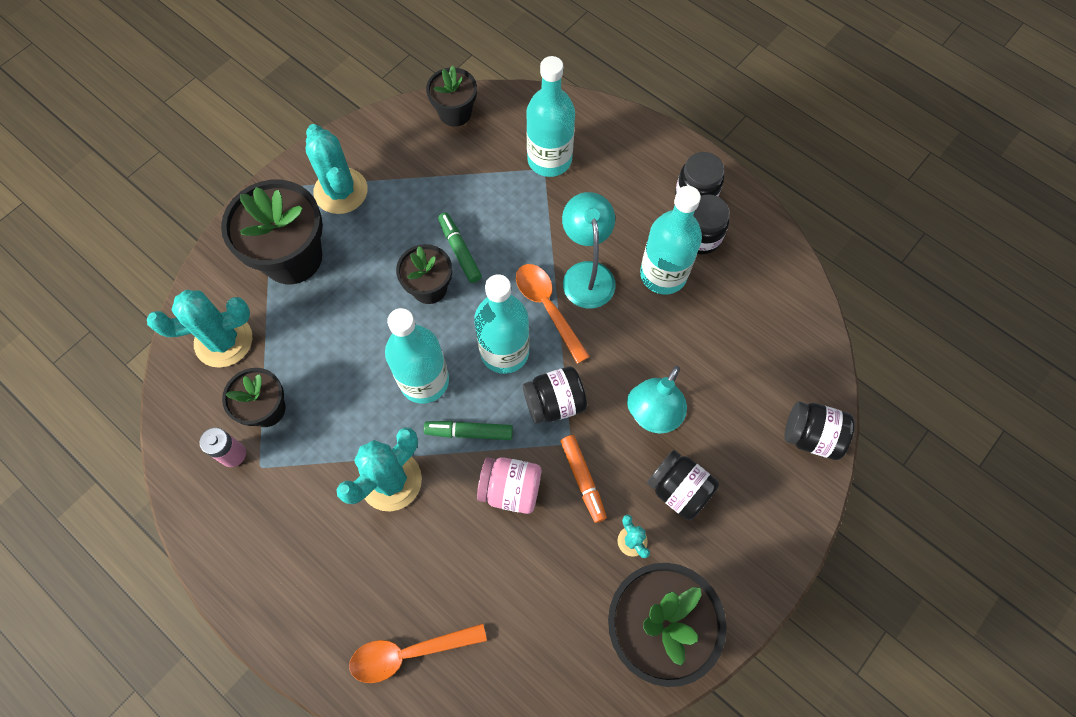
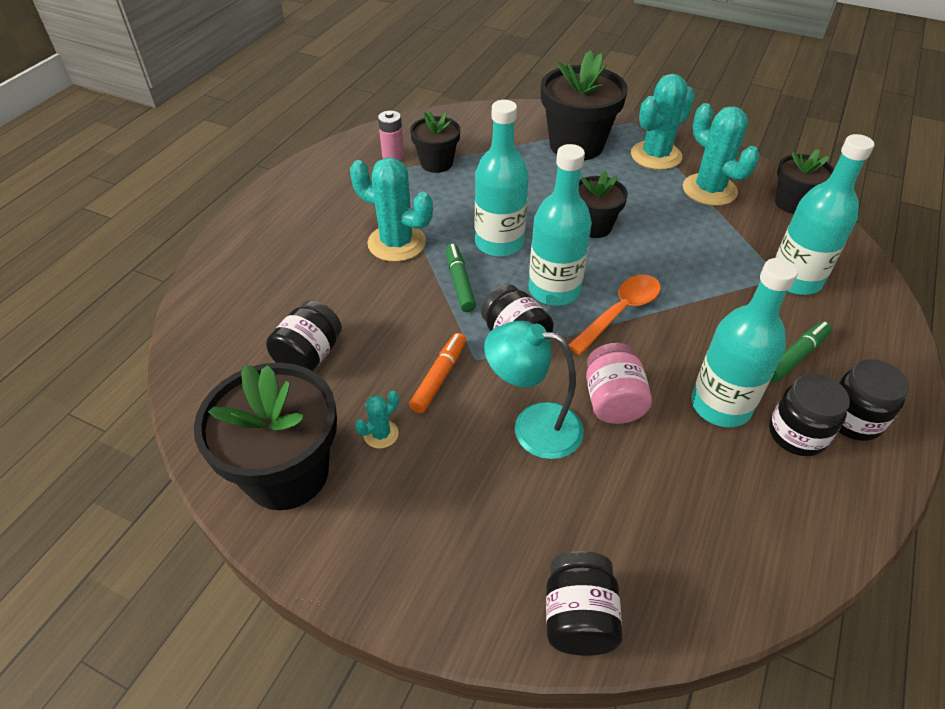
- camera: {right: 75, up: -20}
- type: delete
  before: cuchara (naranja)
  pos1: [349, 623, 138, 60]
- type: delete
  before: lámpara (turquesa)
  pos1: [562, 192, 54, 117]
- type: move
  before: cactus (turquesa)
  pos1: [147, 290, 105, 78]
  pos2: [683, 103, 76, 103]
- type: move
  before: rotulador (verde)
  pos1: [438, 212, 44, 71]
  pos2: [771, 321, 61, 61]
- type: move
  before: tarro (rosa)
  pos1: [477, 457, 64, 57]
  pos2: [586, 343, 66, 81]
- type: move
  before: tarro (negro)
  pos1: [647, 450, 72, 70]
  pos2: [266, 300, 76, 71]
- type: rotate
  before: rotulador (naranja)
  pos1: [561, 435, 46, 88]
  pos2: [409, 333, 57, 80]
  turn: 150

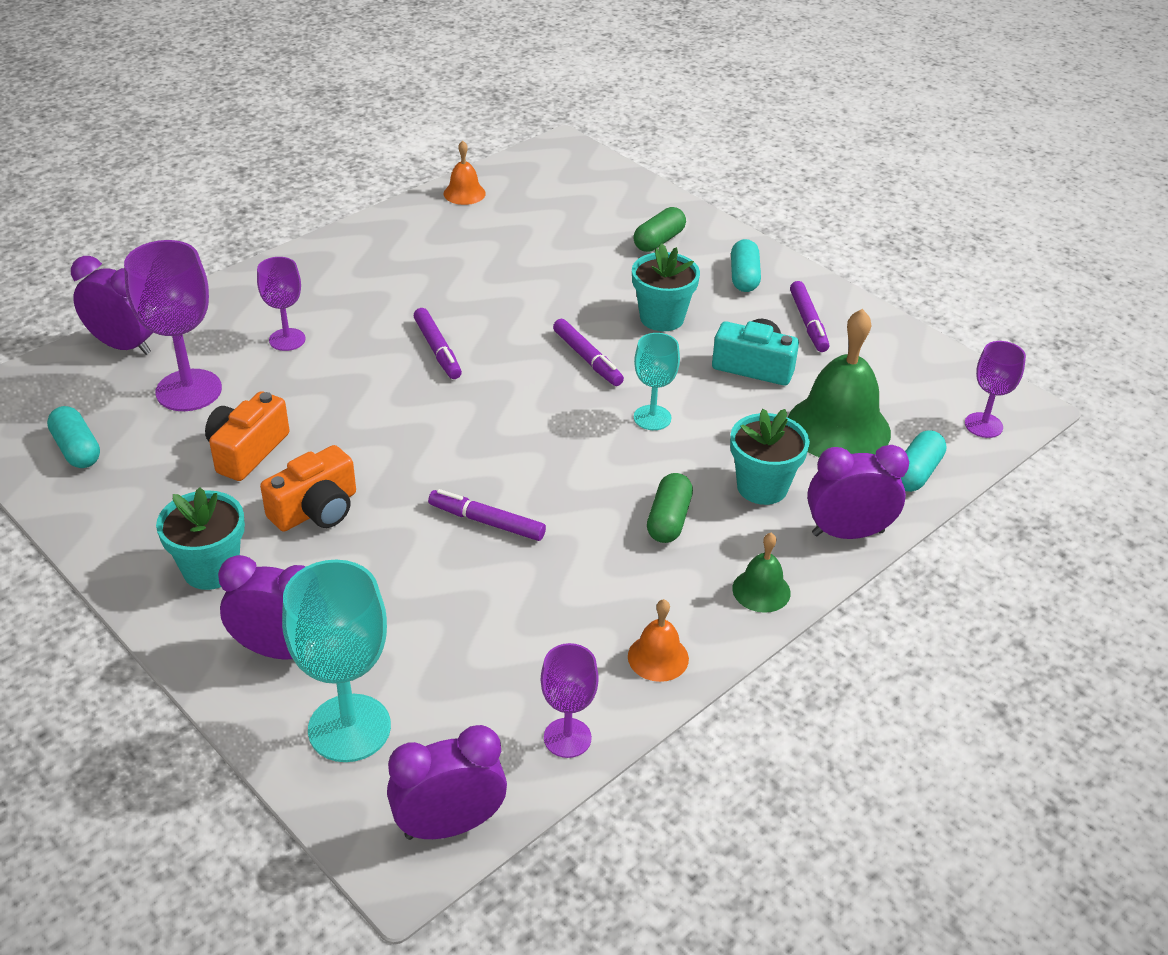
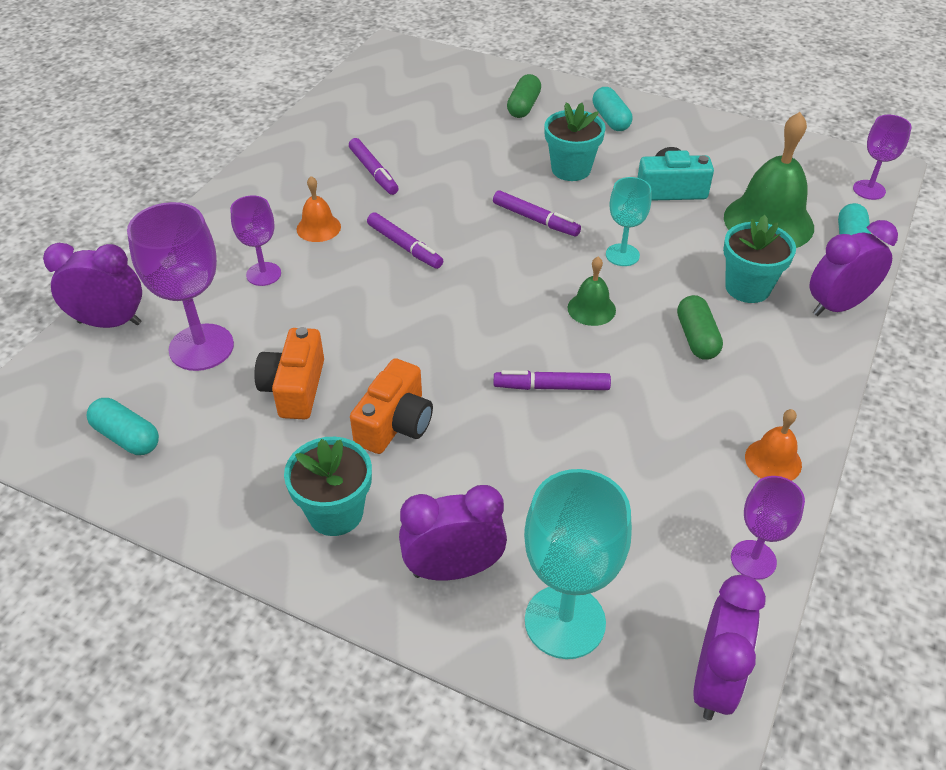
- camera: {right: -20, up: 5}
- type: move
  before: campana (naranja)
  pos1: [444, 141, 42, 64]
  pos2: [297, 176, 44, 66]
- type: move
  before: campana (verde)
  pos1: [732, 533, 59, 80]
  pos2: [567, 257, 49, 69]
- type: move
  before: rotulador (morado)
  pos1: [790, 281, 39, 71]
  pos2: [349, 138, 50, 57]
- type: rotate
  before: despertador (morado)
  pos1: [387, 725, 120, 115]
  pos2: [693, 575, 73, 145]
  turn: 150

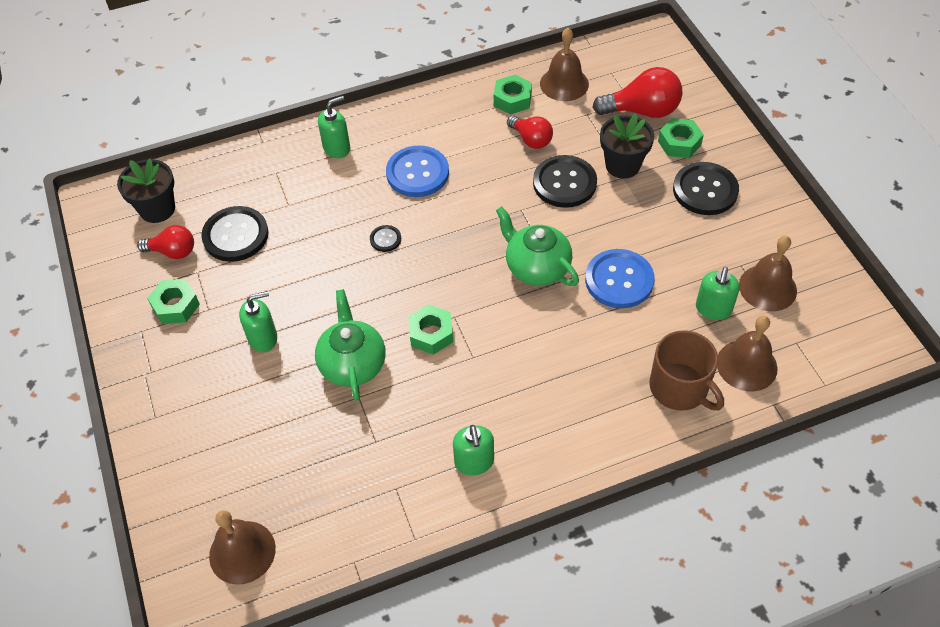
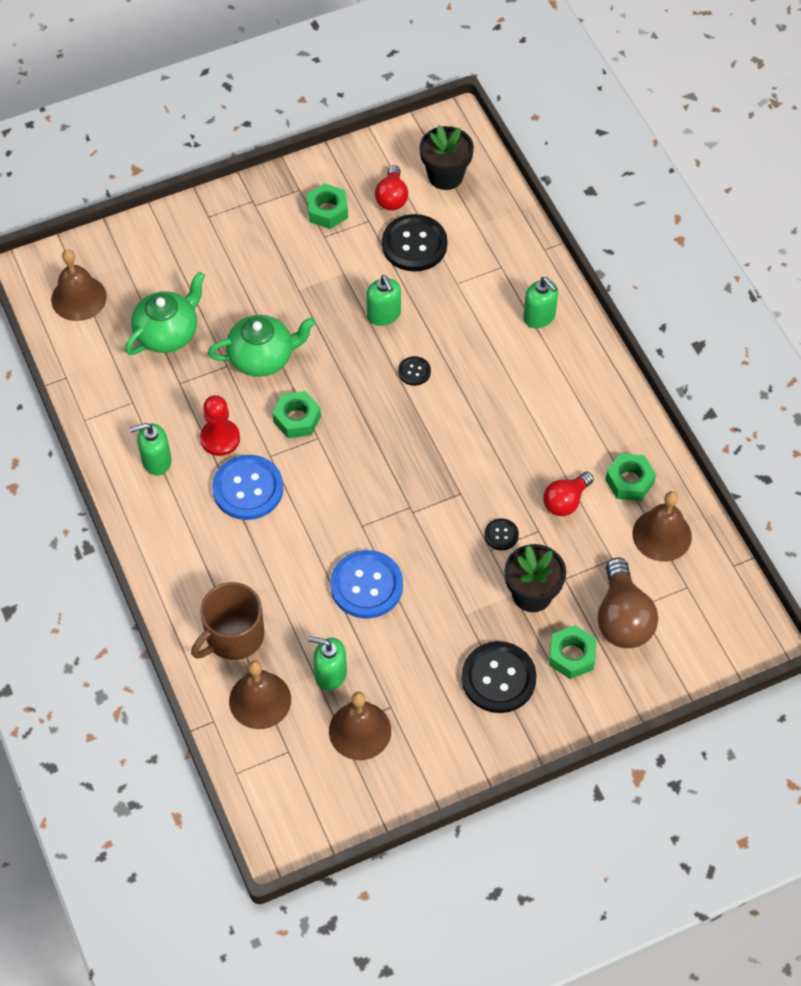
- camera: {right: 85, up: 5}
- type: insert
  after: peón (rojo)
  pos2: [200, 395, 40, 61]
- type: move
  before: dispensador de jabón (verde)
  pos1: [239, 291, 38, 61]
  pos2: [366, 275, 35, 51]
- type: move
  before: botón (azul)
  pos1: [386, 145, 63, 52]
  pos2: [212, 455, 71, 65]
- type: move
  before: tetera (verde)
  pos1: [496, 206, 83, 80]
  pos2: [125, 272, 80, 83]
- type: recolor
  before: bombilla (rojo)
  after: bombilla (marrón)
  pos1: [592, 67, 91, 51]
  pos2: [597, 558, 61, 90]
- type: resize
  before: botón (negro)
  pos1: [533, 155, 64, 53]
  pos2: [484, 518, 35, 32]
  scale: 0.48

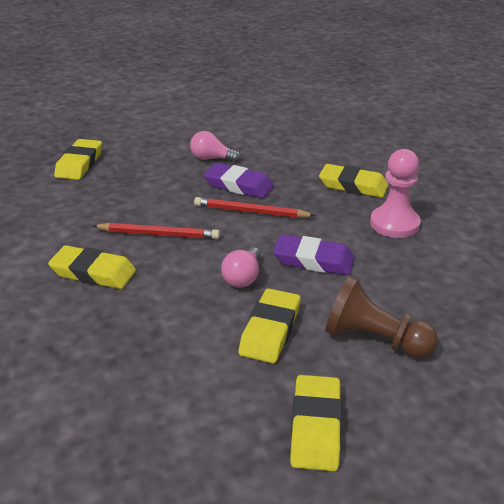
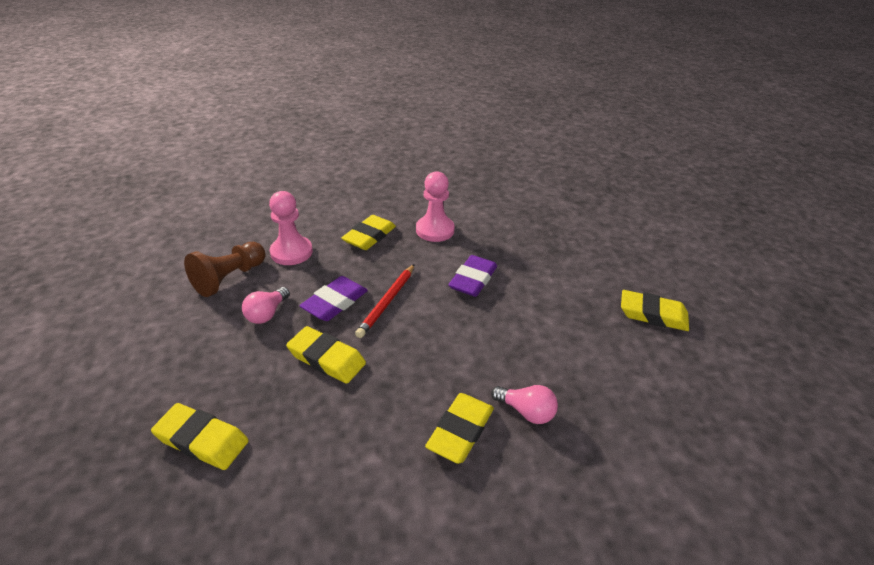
- camera: {right: -80, up: 5}
- type: delete
  before: lápiz (rojo)
  pos1: [93, 223, 127, 16]
- type: insert
  after: peón (rosa)
  pos2: [269, 191, 44, 74]
- type: move
  before: bombilla (rosa)
  pos1: [221, 247, 39, 41]
  pos2: [491, 385, 67, 39]
- type: move
  before: goma de borrar (amarillo)
  pos1: [238, 288, 63, 75]
  pos2: [286, 326, 80, 58]
- type: move
  before: peón (marrón)
  pos1: [325, 276, 113, 82]
  pos2: [184, 242, 81, 55]

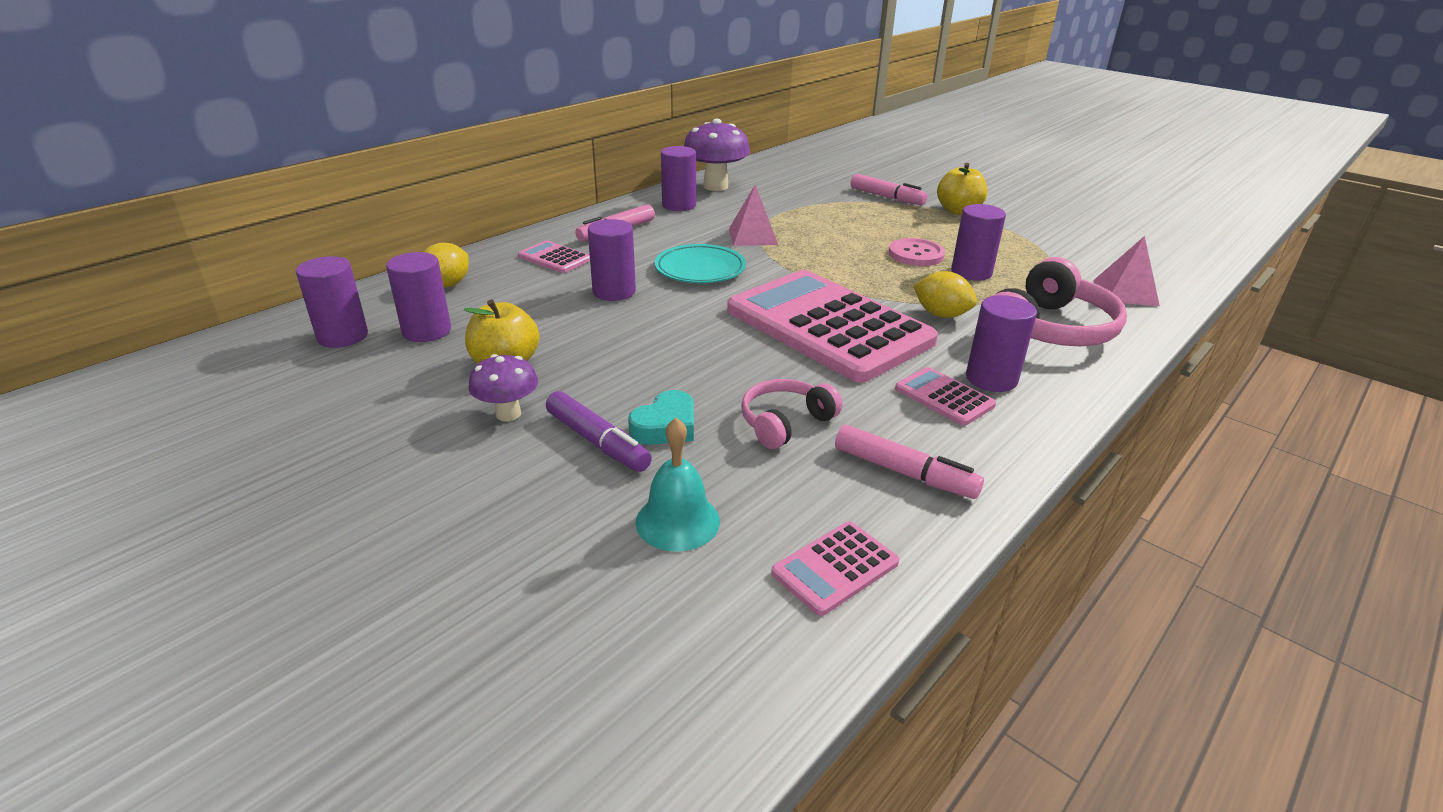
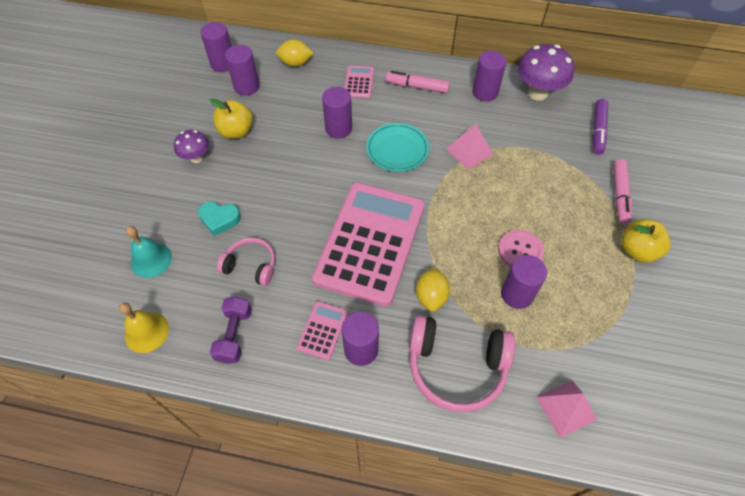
- camera: {right: 60, up: 25}
- type: move
  before: rotulador (morado)
  pos1: [546, 391, 106, 81]
  pos2: [593, 99, 15, 56]
- type: replace
  before: calculadora (rosa)
  after: campana (amarillo)
  pos1: [771, 521, 128, 95]
  pos2: [119, 303, 50, 50]
- type: replace
  before: rotulador (rosa)
  after: mancuerna (morado)
  pos1: [835, 425, 149, 74]
  pos2: [210, 296, 42, 68]

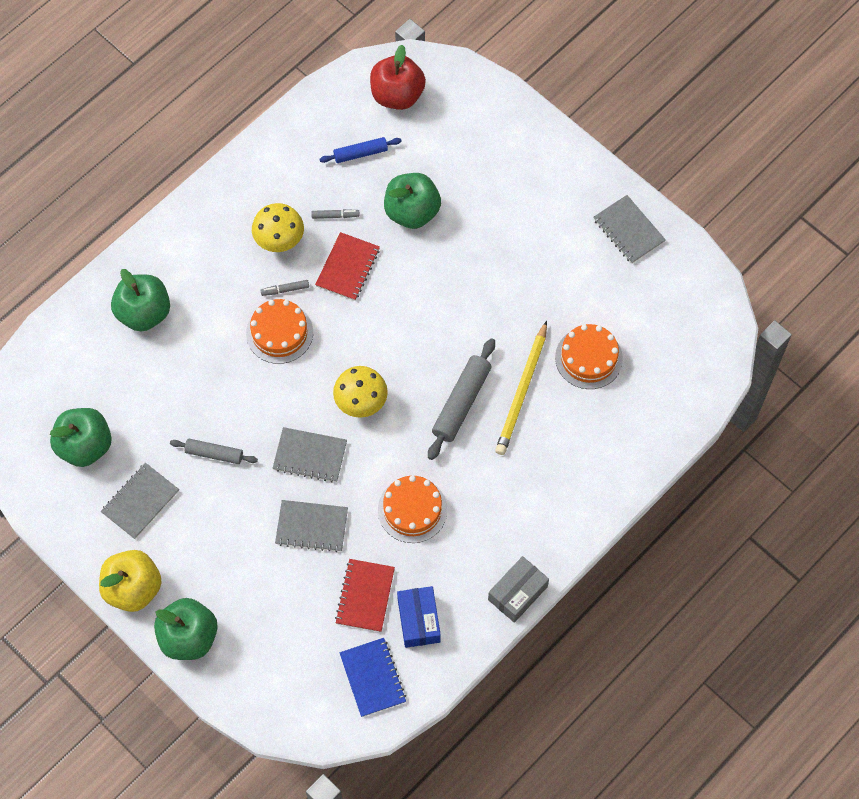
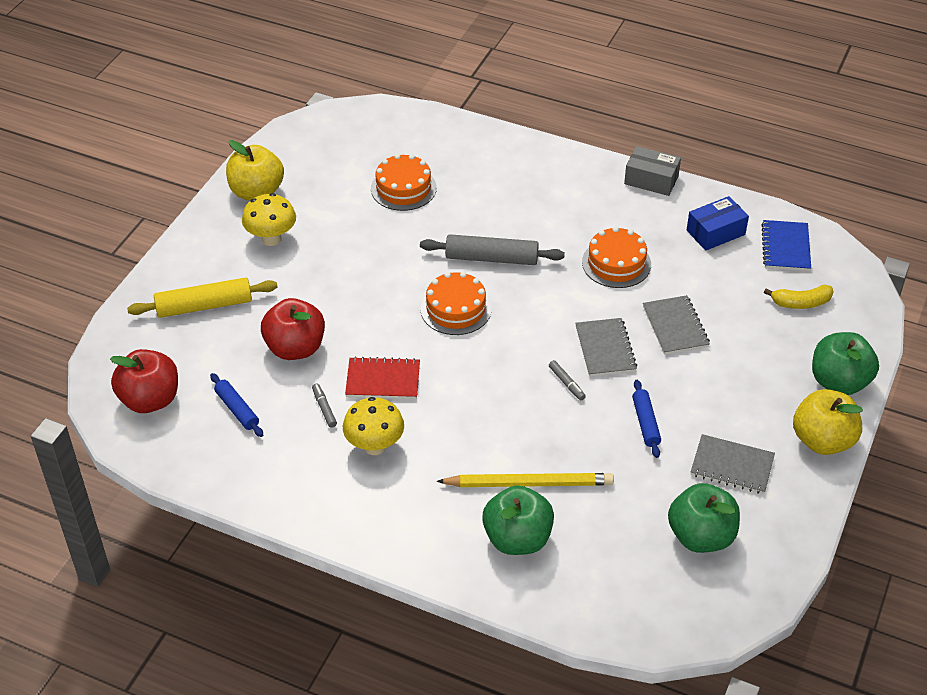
- camera: {right: -110, up: -20}
- type: delete
  before: cuaderno (rojo)
  pos1: [335, 559, 60, 73]
- type: insert
  after: rodillo (amarillo)
  pos2: [127, 277, 150, 41]
- type: insert
  after: plátano (amarillo)
  pos2: [764, 285, 70, 24]
- type: move
  before: tarta (naranja)
  pos1: [246, 299, 67, 65]
  pos2: [420, 272, 72, 63]
- type: move
  before: rotulador (gris)
  pos1: [260, 280, 49, 16]
  pos2: [549, 360, 37, 40]
- type: move
  before: seta (amarillo)
  pos1: [333, 366, 55, 52]
  pos2: [242, 193, 54, 53]
- type: move
  before: lápiz (amarillo)
  pos1: [495, 321, 52, 134]
  pos2: [436, 473, 178, 14]
- type: replace
  before: cuaderno (gris)
  after: manzana (amarillo)
  pos1: [593, 195, 73, 69]
  pos2: [226, 140, 58, 61]
- type: recolor
  before: rodillo (gris)
  after: rodillo (azul)
  pos1: [170, 439, 88, 25]
  pos2: [632, 380, 29, 78]
- type: recolor
  before: manzana (verde)
  after: manzana (rojo)
  pos1: [384, 173, 57, 56]
  pos2: [261, 298, 64, 62]
- type: rotate
  before: cuaderno (azul)
  pos1: [340, 638, 66, 79]
  pos2: [761, 220, 50, 51]
  turn: -45

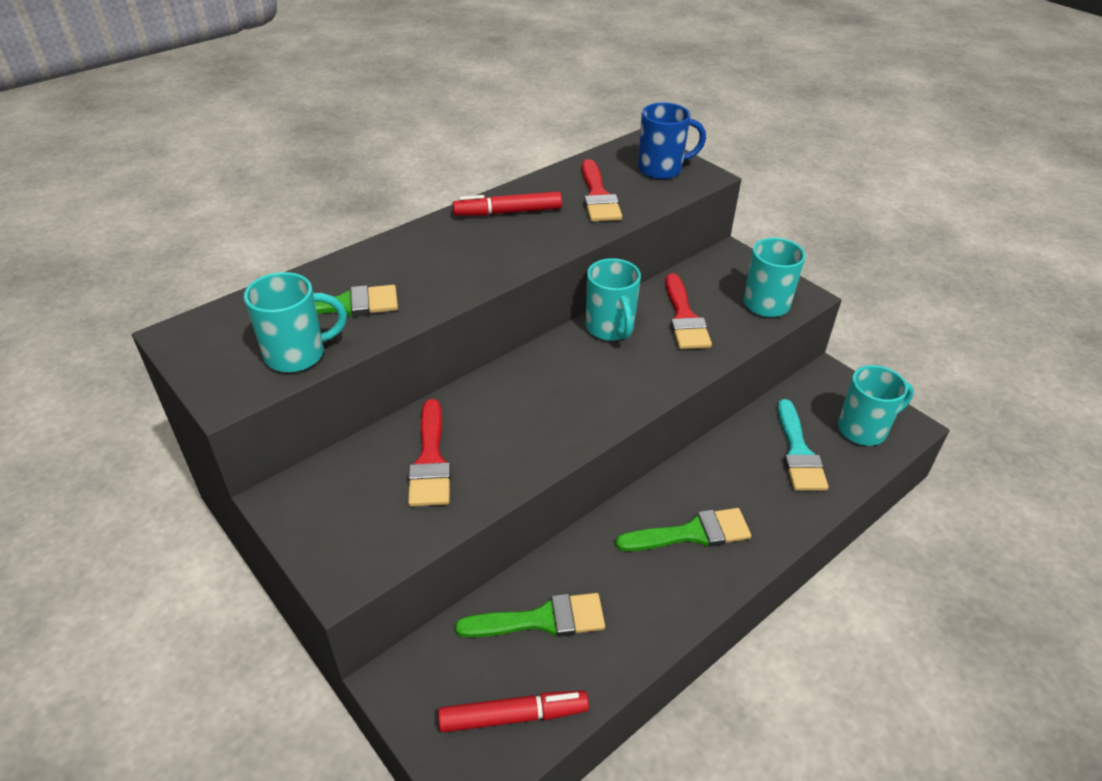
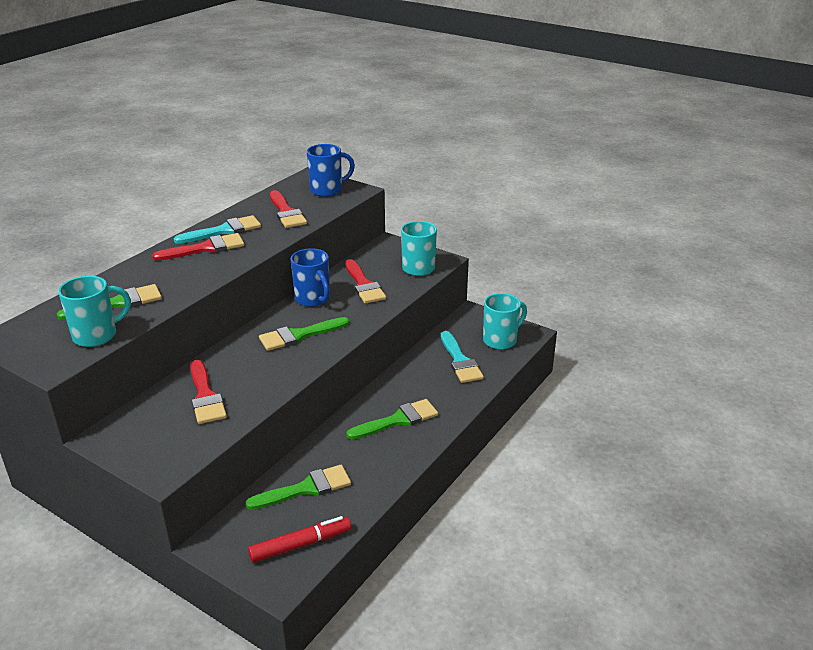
- camera: {right: -15, up: -10}
- type: insert
  after: pincel (rojo)
  pos2: [152, 233, 92, 28]
- type: insert
  after: pincel (verde)
  pos2: [259, 317, 91, 34]
- type: replace
  before: rotulador (rojo)
  after: pincel (turquesa)
  pos1: [452, 191, 110, 25]
  pos2: [174, 215, 87, 29]
- type: recolor
  before: taza (turquesa)
  after: taza (azul)
  pos1: [586, 258, 55, 83]
  pos2: [290, 248, 40, 59]

